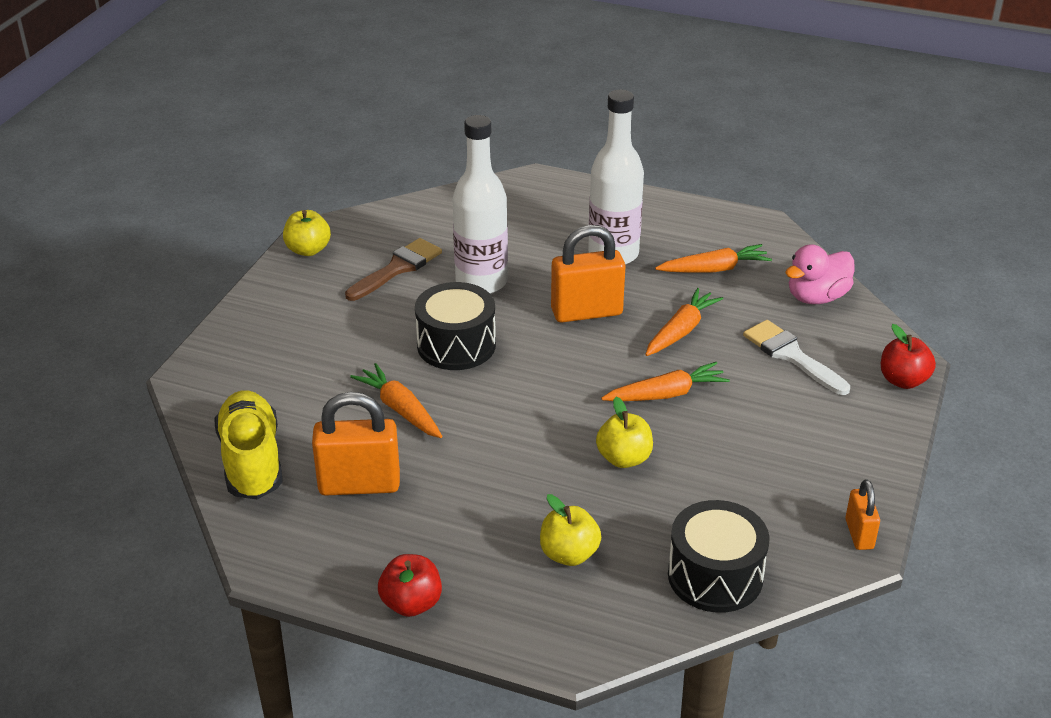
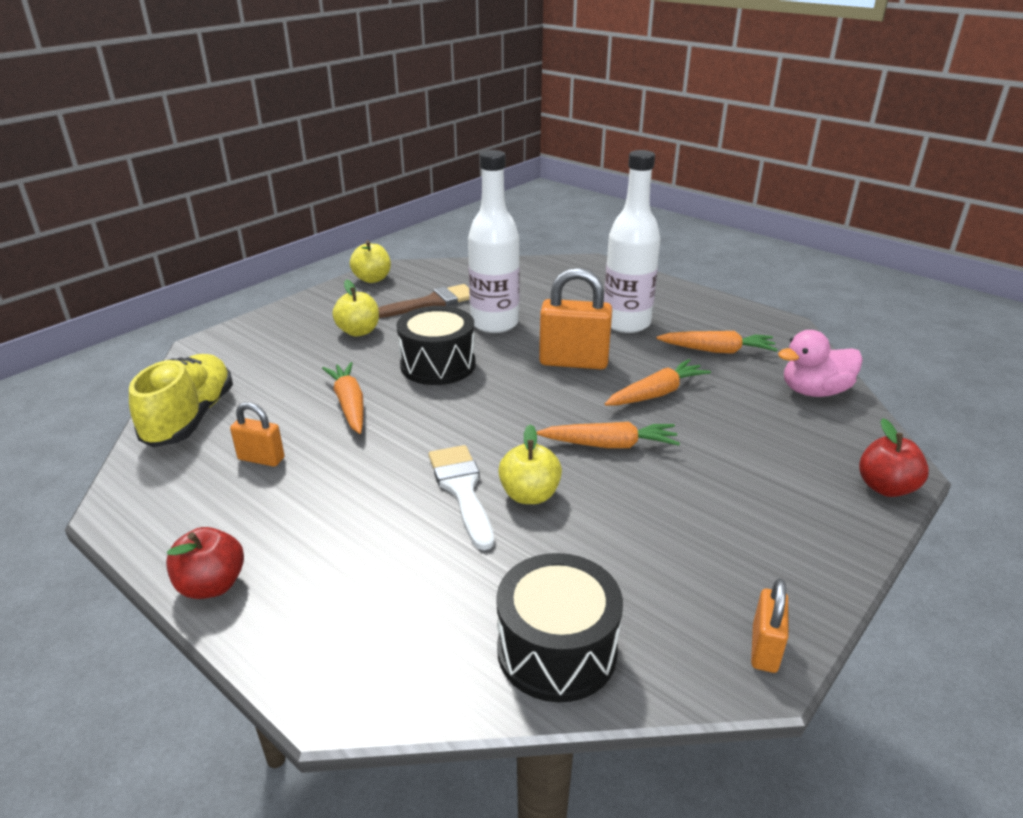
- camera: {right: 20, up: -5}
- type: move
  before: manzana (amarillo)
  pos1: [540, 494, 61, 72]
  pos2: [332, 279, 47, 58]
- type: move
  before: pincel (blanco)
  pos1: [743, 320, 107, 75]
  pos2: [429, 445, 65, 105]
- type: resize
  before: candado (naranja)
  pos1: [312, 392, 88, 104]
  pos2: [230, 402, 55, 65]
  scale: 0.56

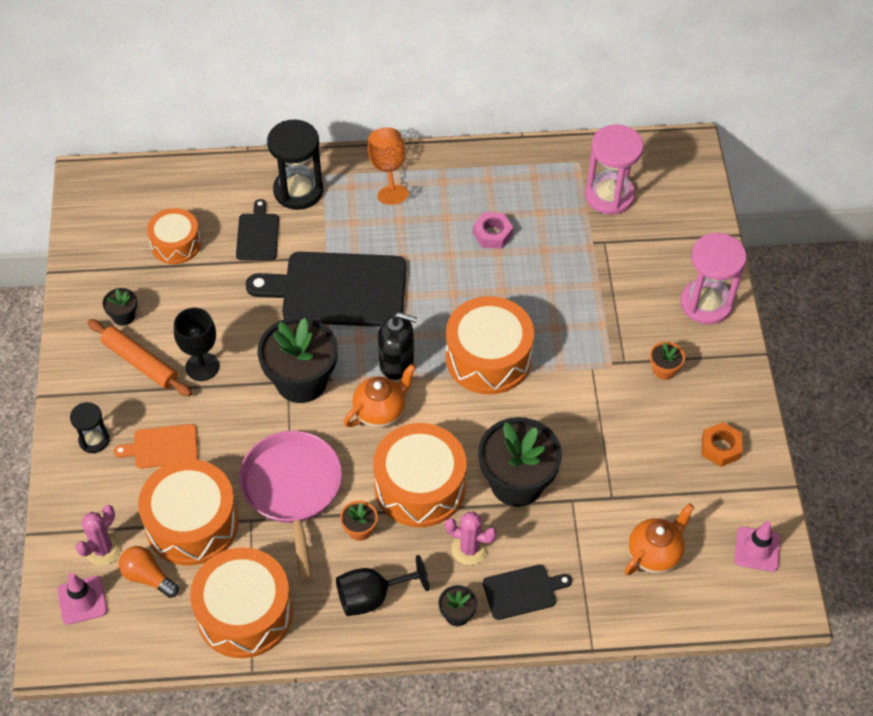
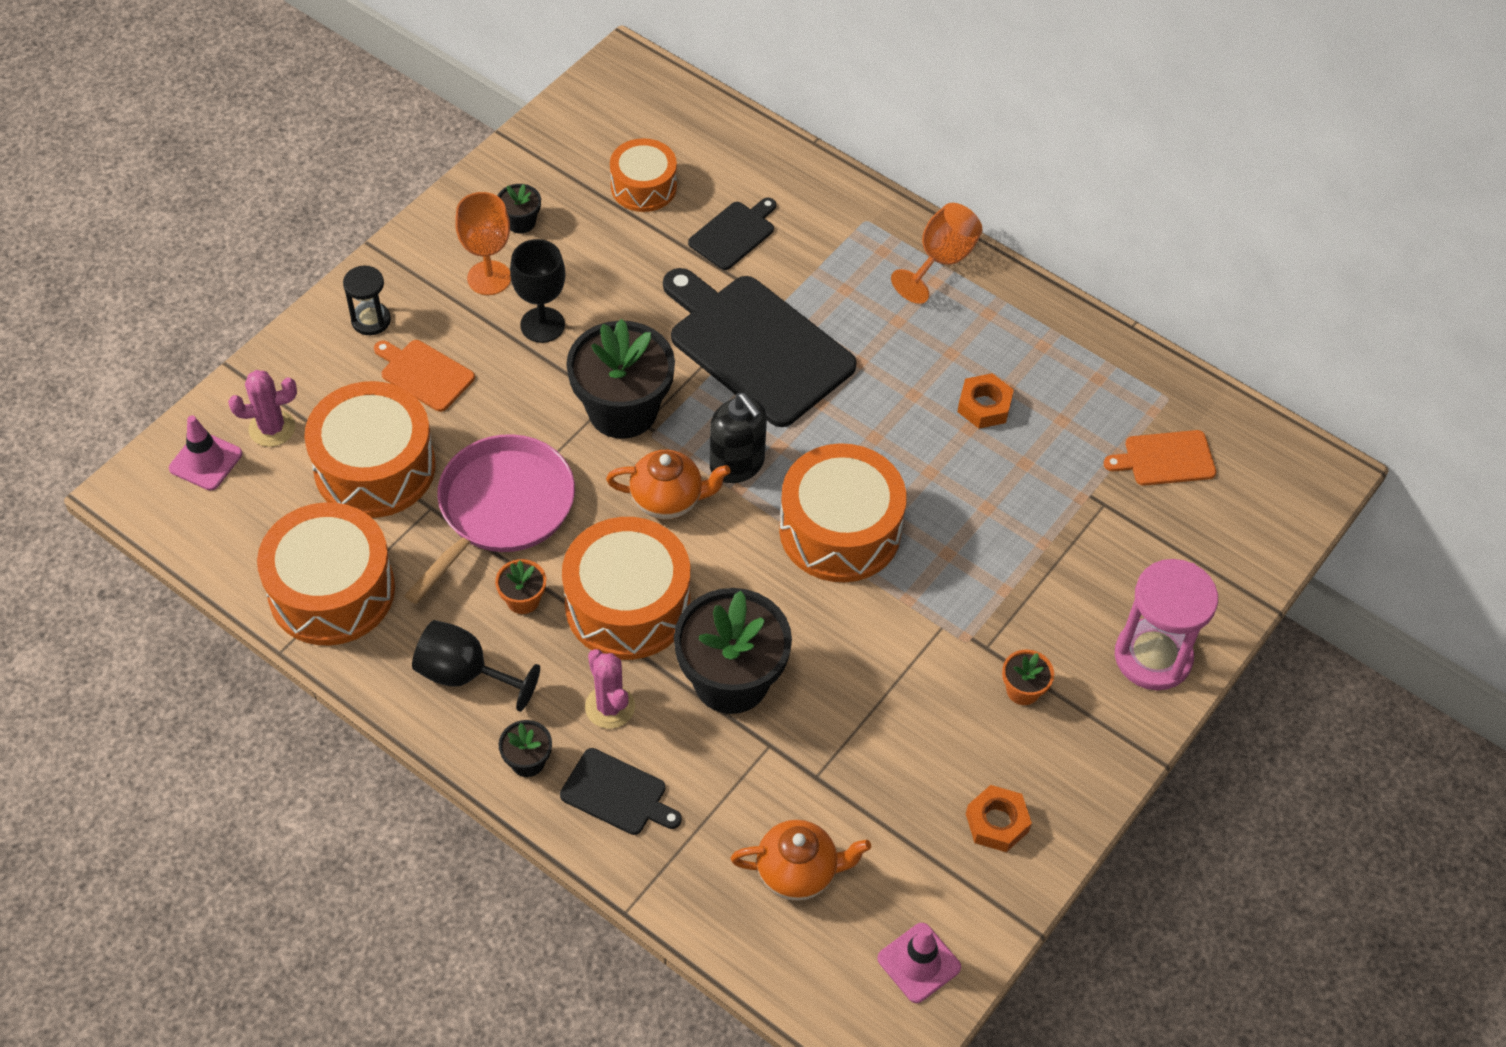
- camera: {right: 40, up: 0}
- type: delete
  before: bombilla (naranja)
  pos1: [119, 546, 60, 52]
- type: delete
  before: reloj de arena (negro)
  pos1: [267, 120, 56, 90]
- type: replace
  before: rodillo (naranja)
  after: copa (naranja)
  pos1: [87, 319, 105, 78]
  pos2: [455, 192, 56, 103]
- type: replace
  before: reloj de arena (rosa)
  after: tabla de cortar (naranja)
  pos1: [585, 124, 59, 91]
  pos2: [1104, 430, 112, 56]
- type: recolor
  before: tuerca (rosa)
  after: tuerca (naranja)
  pos1: [473, 212, 40, 37]
  pos2: [957, 373, 57, 56]

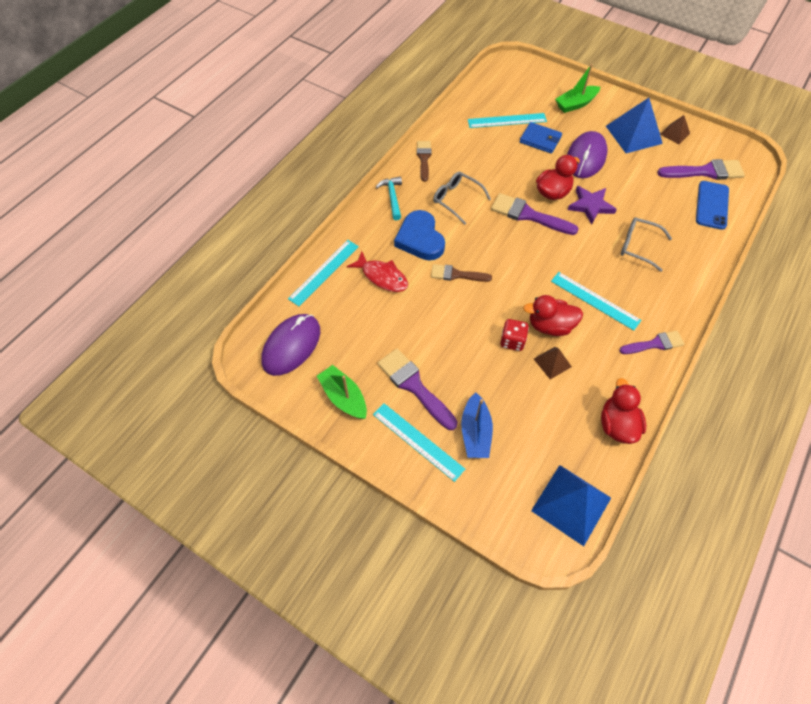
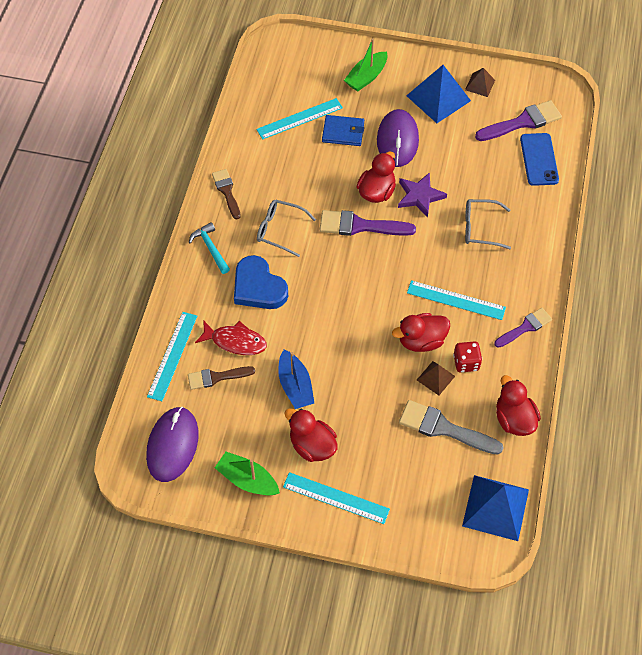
- camera: {right: -20, up: 0}
- type: insert
  after: pincel (gris)
  pos2: [399, 400, 105, 55]
- type: move
  before: pincel (marrón)
  pos1: [431, 264, 61, 18]
  pos2: [188, 366, 67, 24]
- type: move
  before: barco (azul)
  pos1: [461, 392, 32, 66]
  pos2: [278, 349, 36, 60]
- type: move
  before: dado (rojo)
  pos1: [500, 319, 29, 32]
  pos2: [453, 341, 29, 32]
- type: replace
  before: pincel (morado)
  after: pato (rojo)
  pos1: [377, 349, 80, 81]
  pos2: [285, 408, 53, 54]

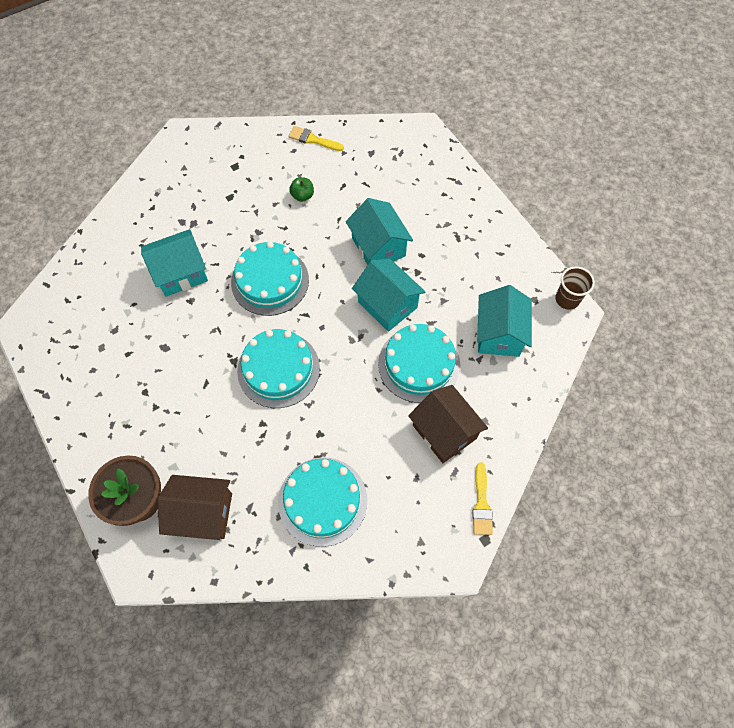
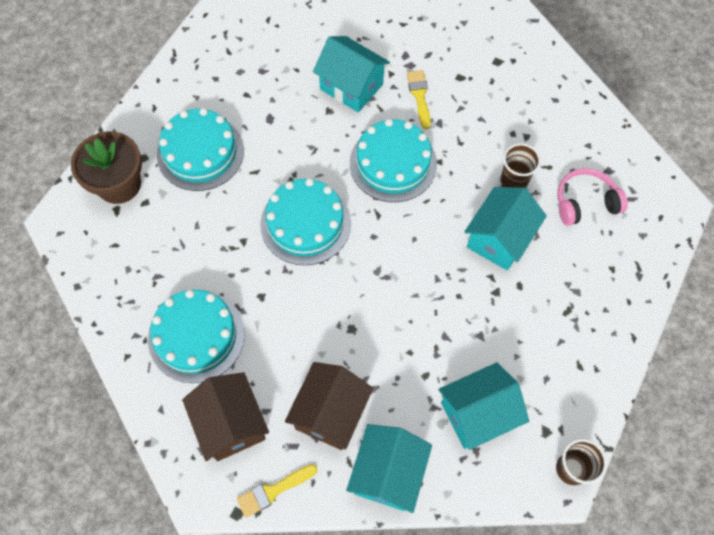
- camera: {right: 60, up: 0}
- type: delete
  before: manzana (verde)
  pos1: [289, 177, 25, 25]
- type: insert
  after: vaso (marrón)
  pos2: [501, 143, 40, 45]
- type: insert
  after: auriculares (rosa)
  pos2: [557, 168, 71, 58]
- type: move
  before: casa (marrón)
  pos1: [158, 475, 74, 65]
  pos2: [182, 372, 87, 89]
- type: move
  before: pincel (amarillo)
  pos1: [288, 126, 56, 25]
  pos2: [407, 70, 24, 59]
- type: move
  before: casa (turquesa)
  pos1: [352, 258, 73, 74]
  pos2: [346, 424, 86, 89]
- type: move
  before: tarta (turquesa)
  pos1: [378, 324, 82, 79]
  pos2: [157, 108, 87, 83]

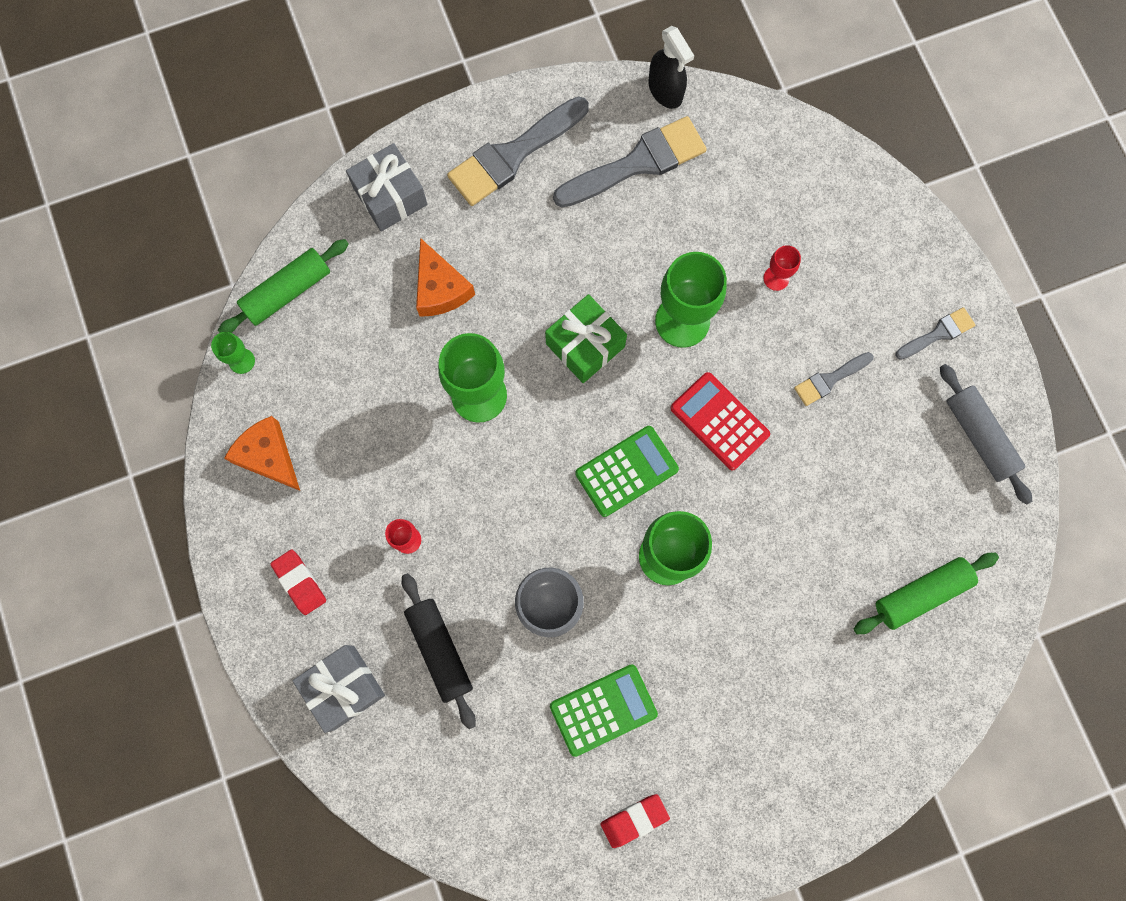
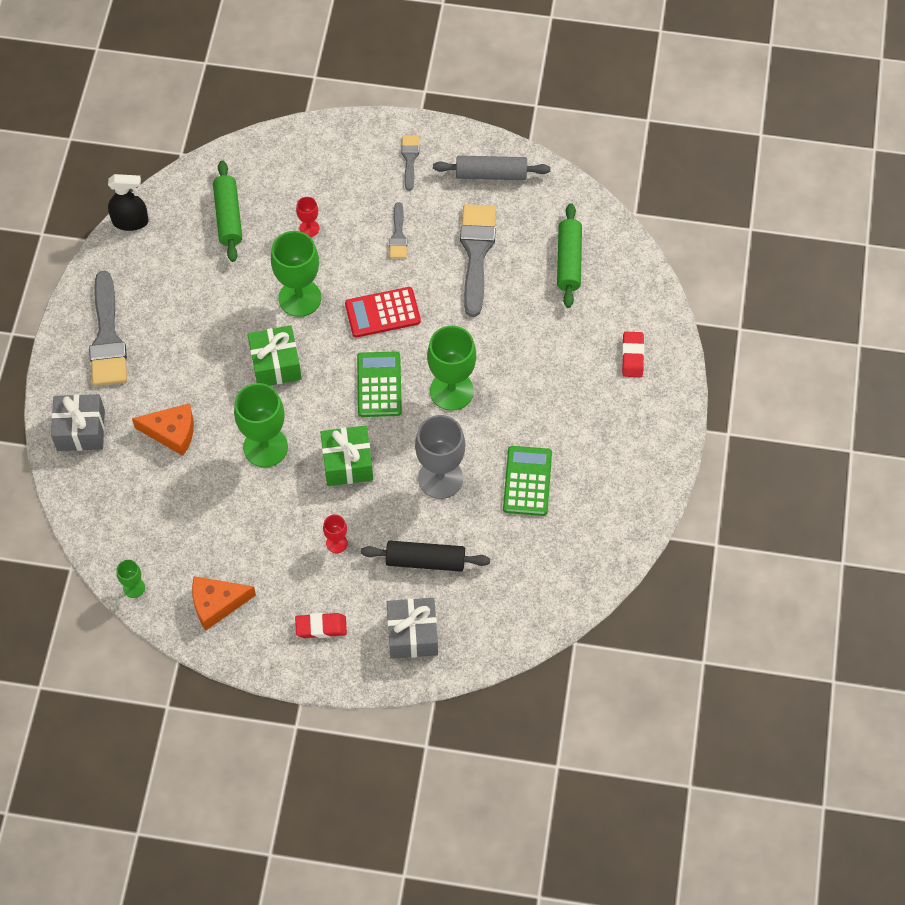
- camera: {right: -60, up: -15}
- type: insert
  after: regalo (verde)
  pos2: [320, 425, 53, 61]
- type: move
  before: rodillo (verde)
  pos1: [218, 239, 131, 94]
  pos2: [213, 161, 29, 101]
- type: move
  before: pincel (gris)
  pos1: [553, 116, 154, 91]
  pos2: [460, 204, 36, 113]
- type: move
  before: goma de borrar (rojo)
  pos1: [600, 794, 70, 54]
  pos2: [622, 331, 22, 46]

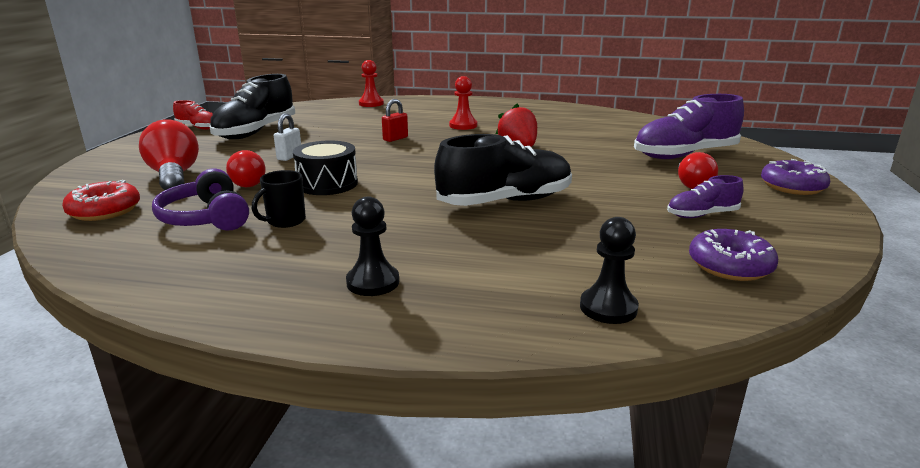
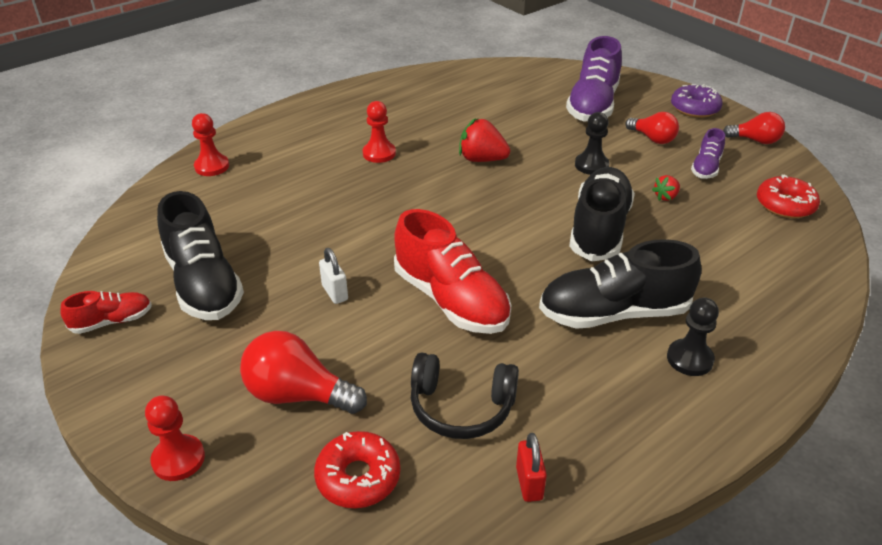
- camera: {right: -50, up: 15}
- type: delete
  before: taza (negro)
  pos1: [252, 170, 54, 58]
- type: insert
  after: peón (rojo)
  pos2: [145, 395, 60, 86]
- type: insert
  after: zapato (negro)
  pos2: [539, 239, 162, 90]
- type: insert
  after: fresa (rojo)
  pos2: [652, 175, 28, 26]
- type: move
  before: bombilla (rojo)
  pos1: [226, 150, 40, 37]
  pos2: [723, 112, 62, 32]
- type: move
  before: candado (rojo)
  pos1: [382, 99, 26, 43]
  pos2: [516, 433, 31, 69]
- type: move
  before: peón (negro)
  pos1: [580, 217, 59, 107]
  pos2: [575, 112, 34, 63]
- type: replace
  before: tambor (negro)
  after: zapato (rojo)
  pos1: [293, 140, 65, 55]
  pos2: [394, 209, 117, 125]
- type: recolor
  before: auriculares (morado)
  after: auriculares (negro)
  pos1: [152, 168, 97, 63]
  pos2: [411, 352, 108, 87]
- type: recolor
  before: rosquilla (morado)
  after: rosquilla (rojo)
  pos1: [689, 229, 89, 52]
  pos2: [757, 175, 63, 43]

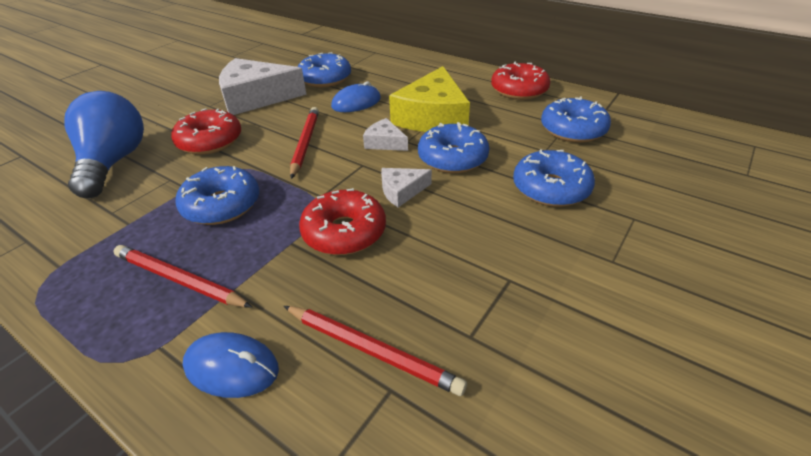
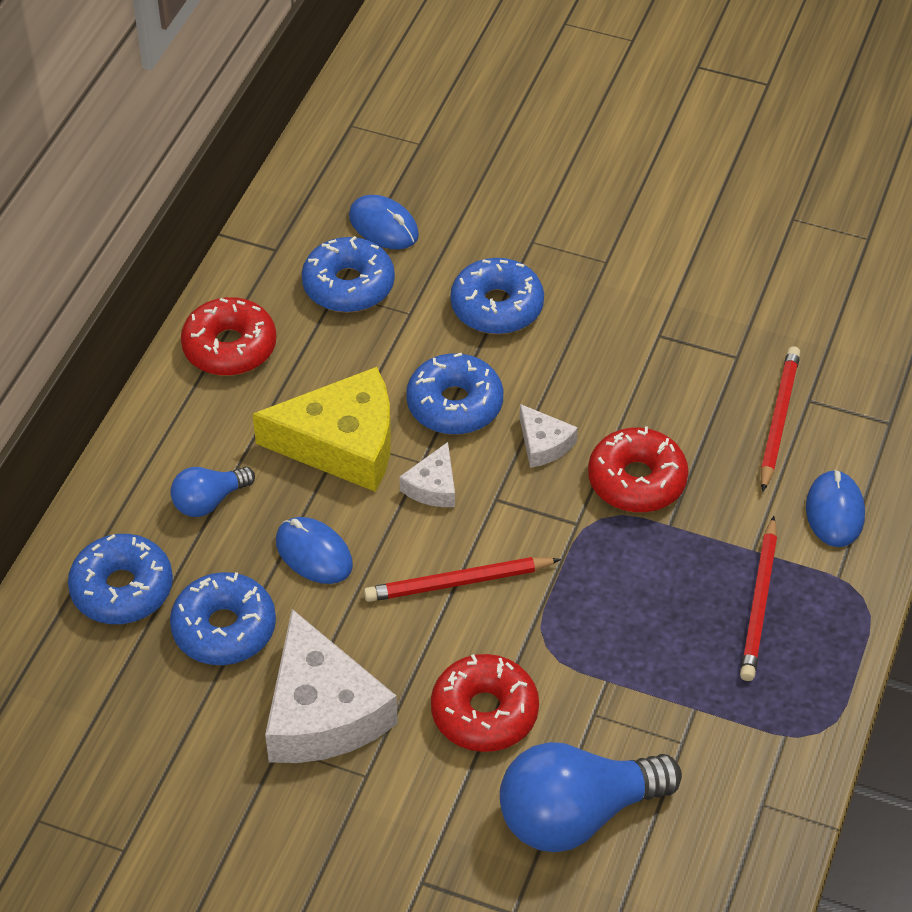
- camera: {right: -105, up: 10}
- type: insert
  after: bombilla (azul)
  pos2: [171, 467, 84, 50]
- type: insert
  after: ratón (azul)
  pos2: [349, 195, 70, 54]
- type: move
  before: rosquilla (azul)
  pos1: [175, 166, 84, 59]
  pos2: [68, 534, 105, 90]

